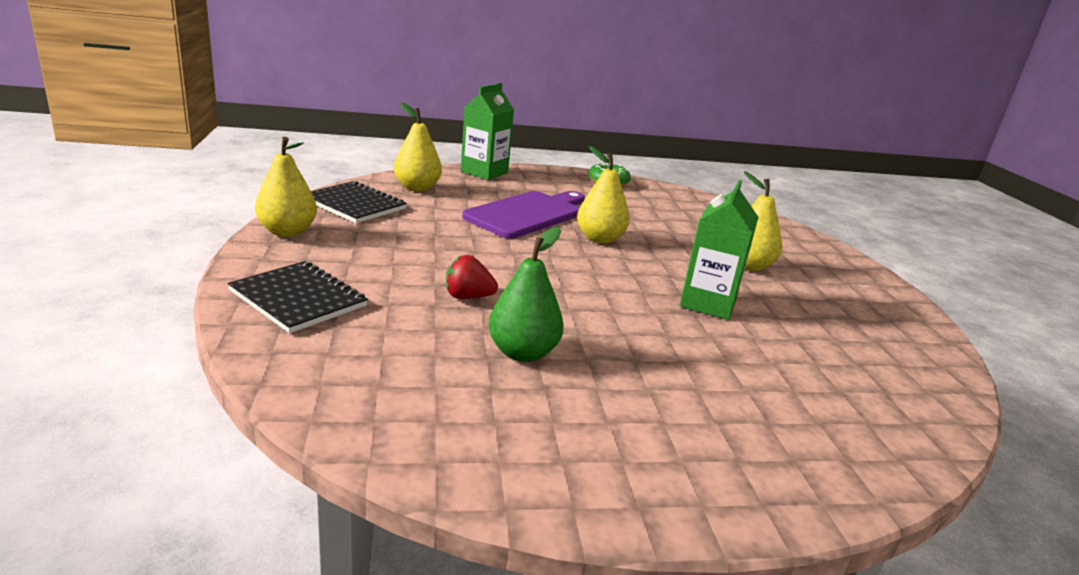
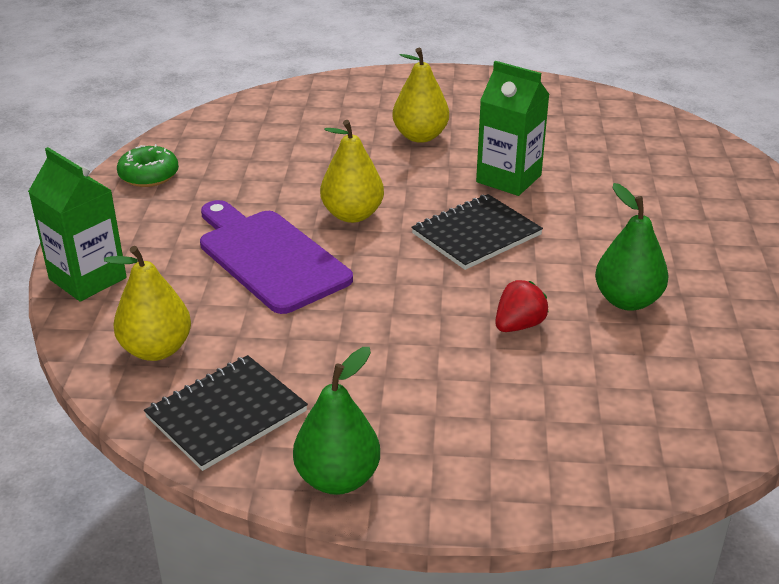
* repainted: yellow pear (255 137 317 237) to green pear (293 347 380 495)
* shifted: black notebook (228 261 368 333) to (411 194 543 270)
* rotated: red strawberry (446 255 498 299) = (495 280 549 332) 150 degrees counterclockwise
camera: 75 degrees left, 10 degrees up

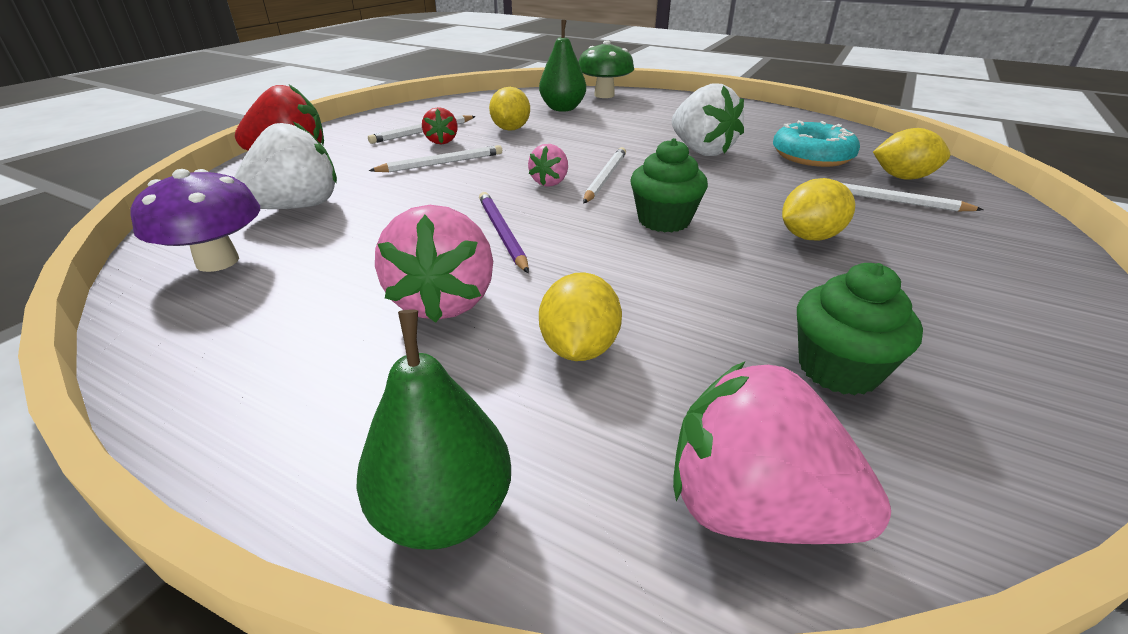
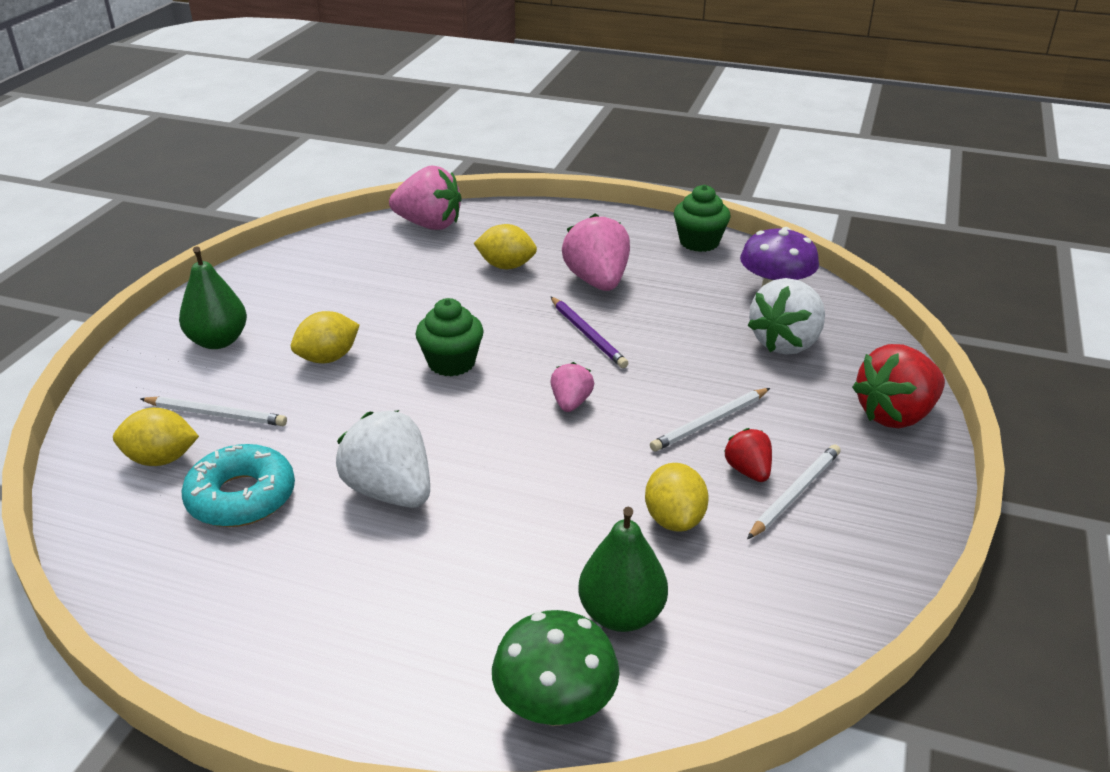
* shifted: green pear (356 309 511 550) to (179 246 247 349)
* rotated: yellow lemon (539 272 622 361) = (474 224 537 269) 75 degrees counterclockwise
* shifted: green cupcake (797 263 923 395) to (674 185 730 252)
* gone: white pencil (583 147 626 203)
camera: 170 degrees right, 0 degrees up

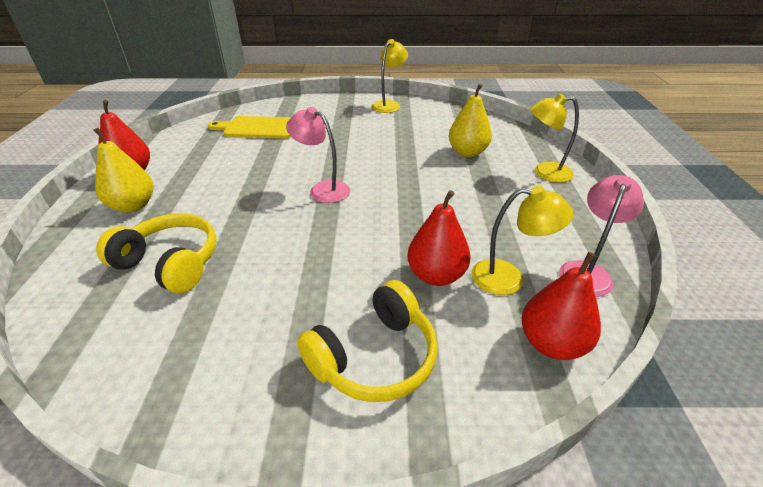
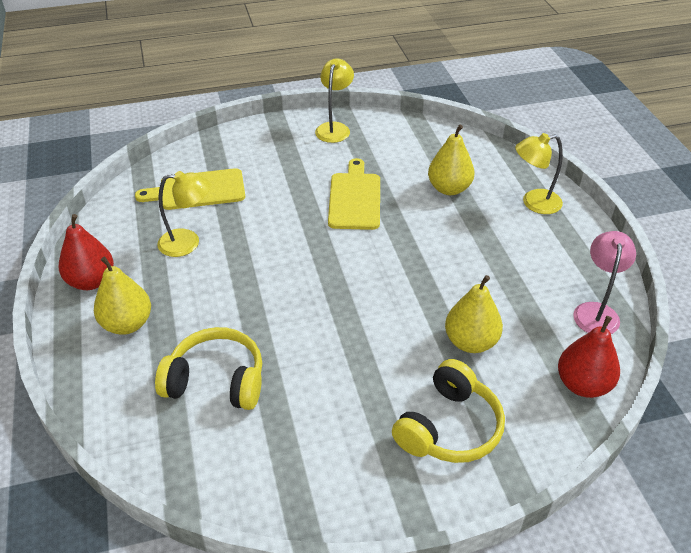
* shifted: yellow lamp (471 186 574 295) to (157 171 210 257)
* new: yellow cutting board (328 158 380 230)
* repainted: red pear (407 190 471 286) to yellow pear (445 275 503 353)
* gone: pink lamp (286 107 350 203)
camera: 15 degrees left, 5 degrees up

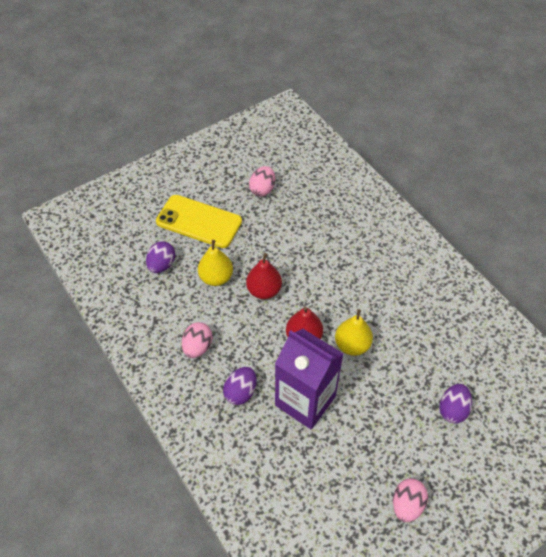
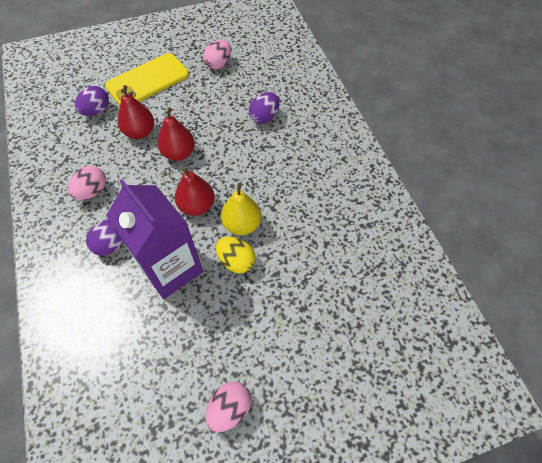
* rotated: yellow phone (156 195 242 248) = (105 53 189 106) 75 degrees counterclockwise
* repainted: yellow pear (198 240 233 286) to red pear (118 85 154 139)
* new: yellow egg (216 237 256 273)
* shifted: purple egg (439 384 472 423) to (249 92 279 124)
camera: 15 degrees right, 5 degrees up

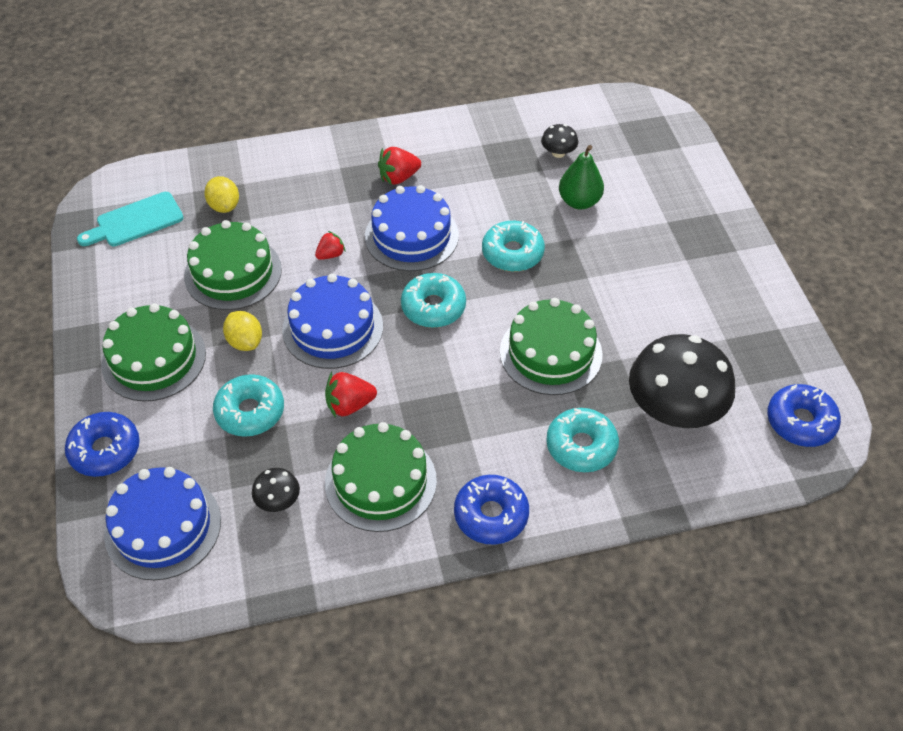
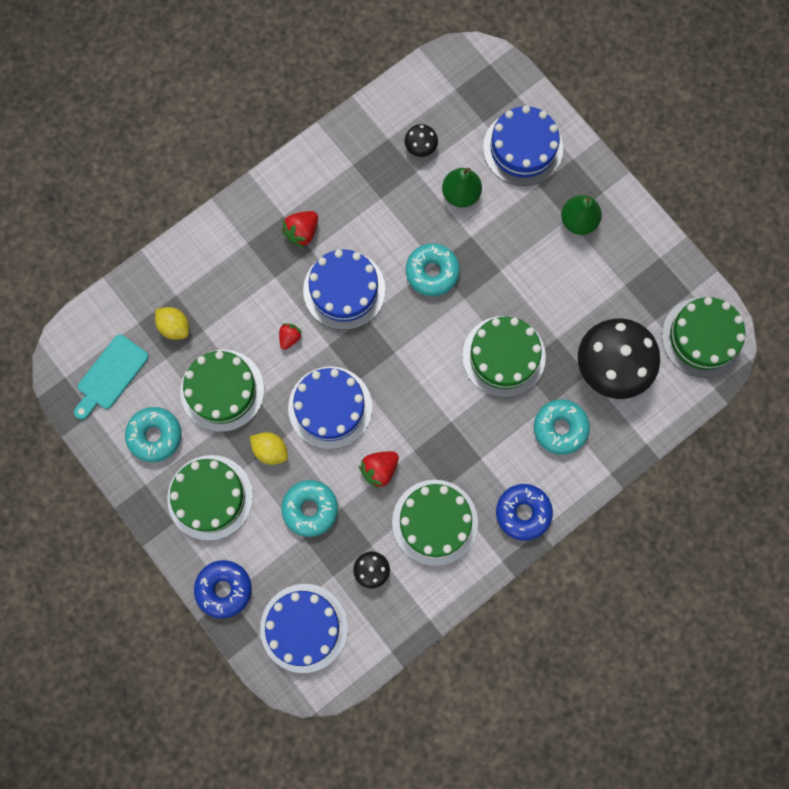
* shifted: turquoise donut (401 273 466 328) to (125 407 181 462)
* new: blue cake (483 106 563 186)
* new: green pear (561 195 602 235)
* swapped: blue donut (767 384 841 447) to green cake (662 297 745 378)
camera: 25 degrees left, 25 degrees up

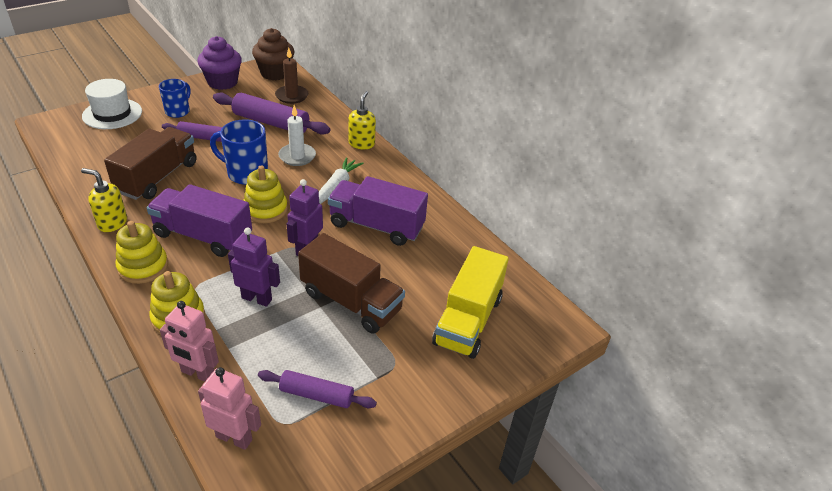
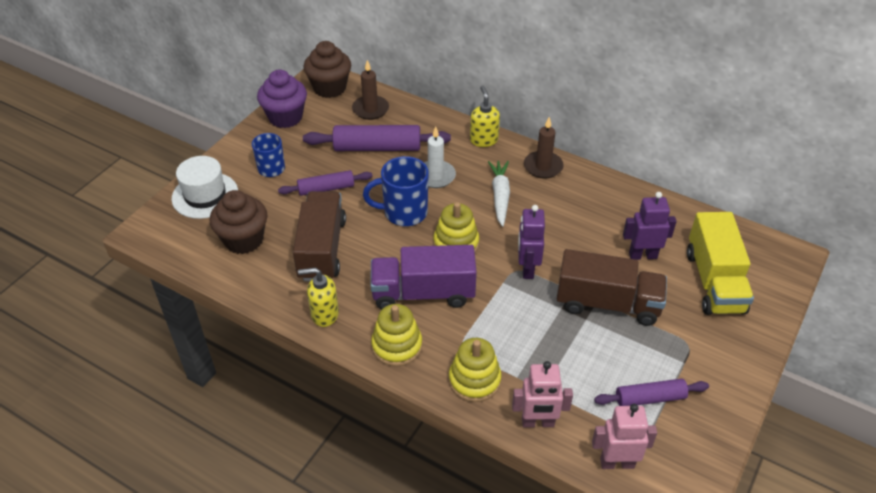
* new: brown cupcake (210 190 267 254)
* new: brown candle (524 117 564 179)
* shifted: purple robot (228 228 280 307) to (623 192 677 260)
* gone: purple truck (328 176 428 246)
camera: 20 degrees left, 5 degrees up

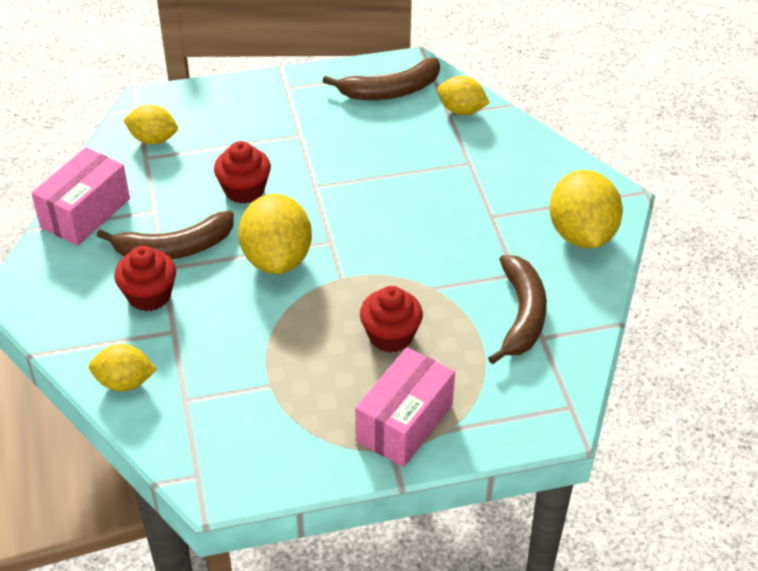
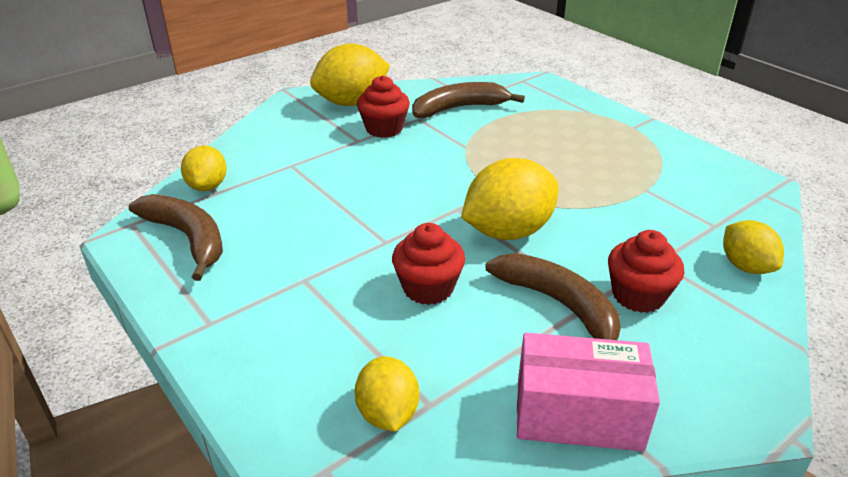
* shifted: red cupcake (360 286 423 353) to (357 75 410 138)
* gone: pink box (355 347 455 467)
camera: 115 degrees left, 10 degrees down

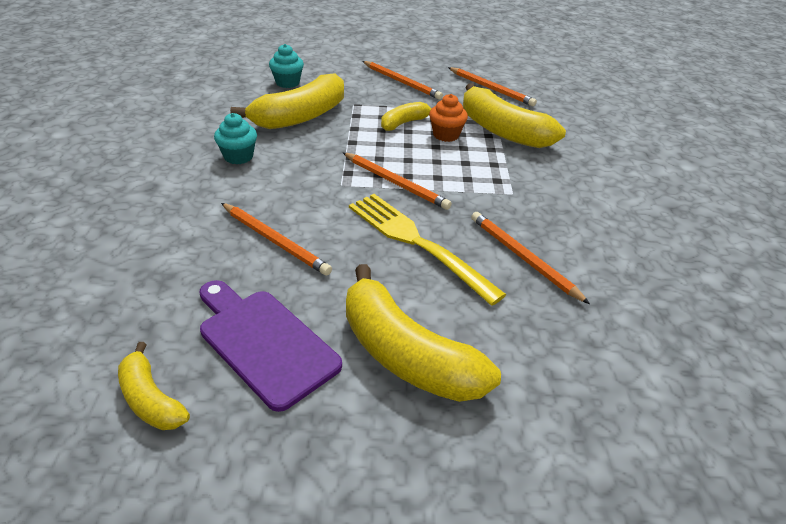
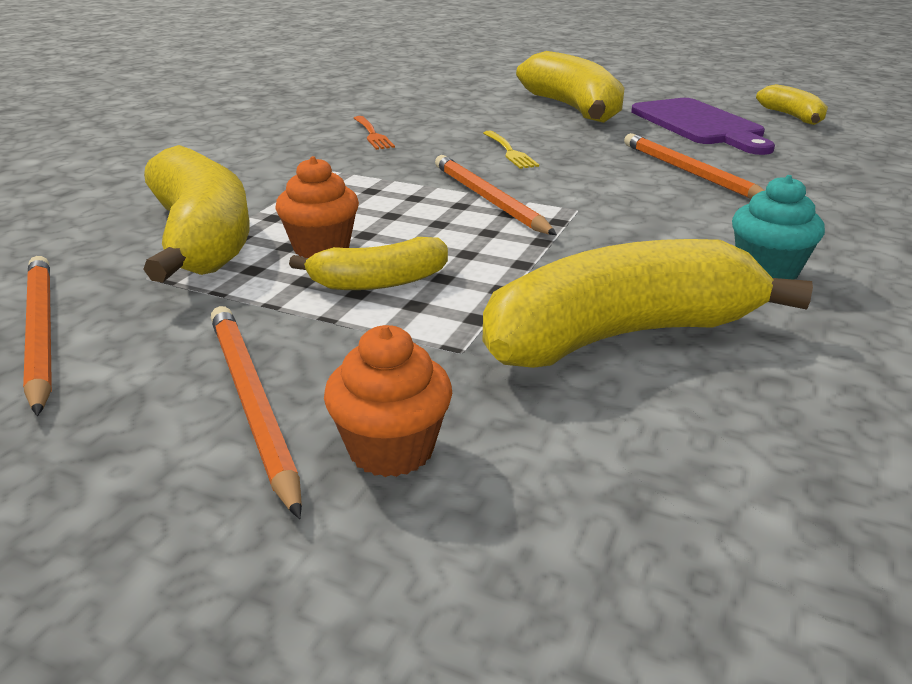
* new: orange cupcake (324 325 452 477)
* new: orange fork (354 116 395 150)
* scaled: yellow fork (349 194 507 306) = (483 131 539 169) x0.46
* gone: turquoise cupcake (269 44 304 88)
* gone: orange pencil (471 212 590 304)
camera: 155 degrees left, 10 degrees down

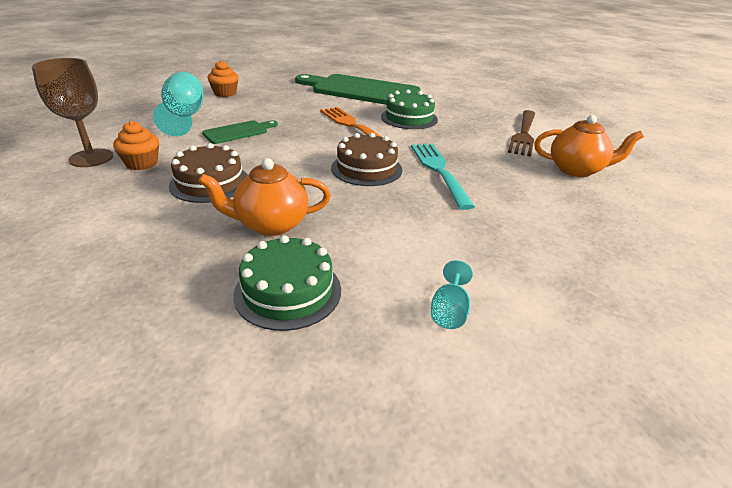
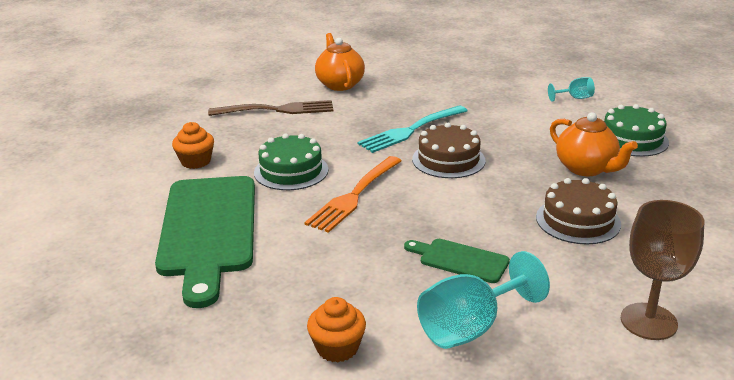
* shifted: orange cupcake (113 121 159 170) to (172 122 214 169)
camera: 115 degrees left, 5 degrees down

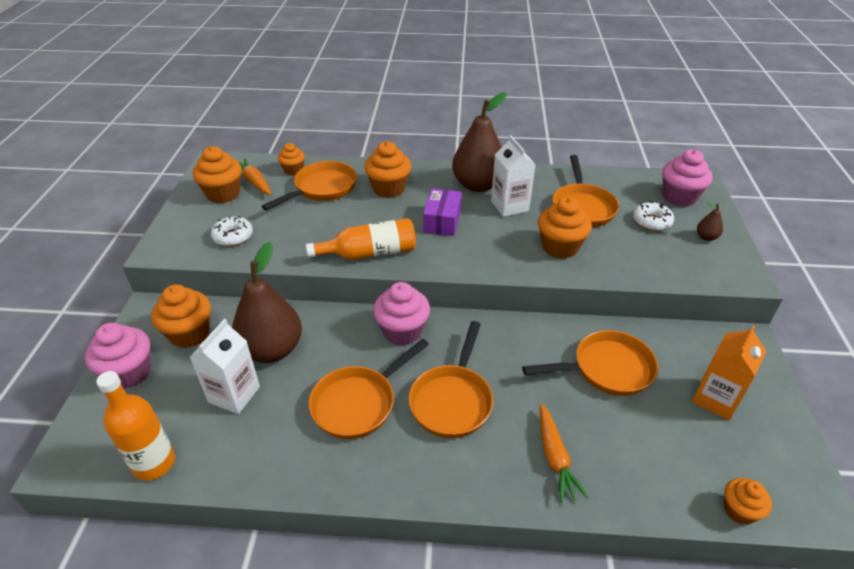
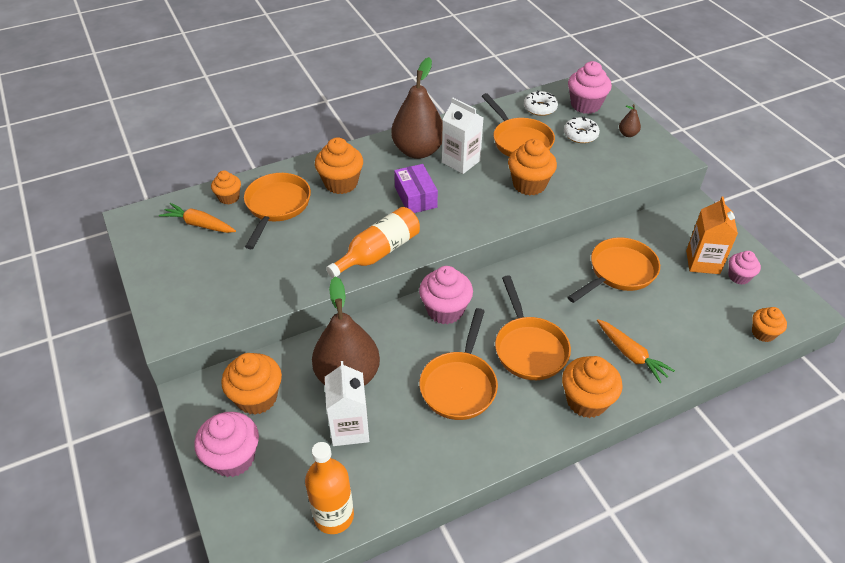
* shifted: white donut (211 216 253 246) to (524 91 558 116)
* shifted: orange cupcake (193 146 242 203) to (562 356 623 418)
* new: pink cupcake (728 251 761 285)
camera: 30 degrees left, 5 degrees up

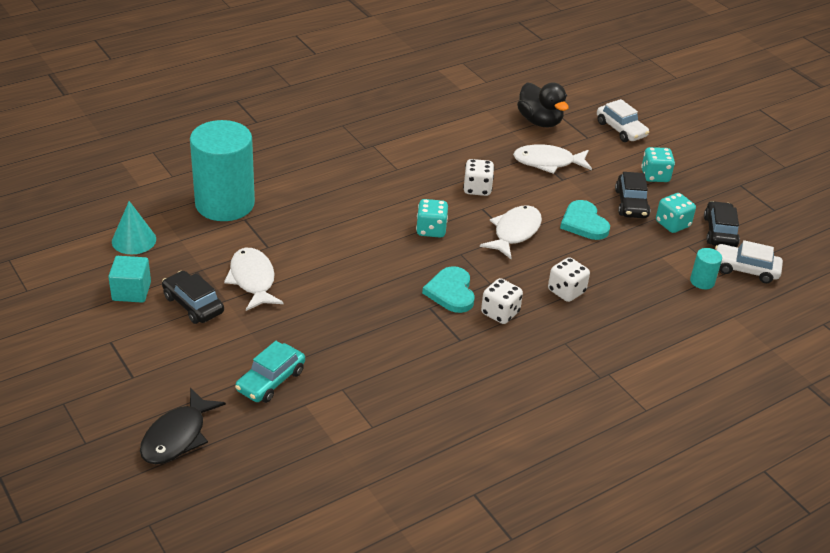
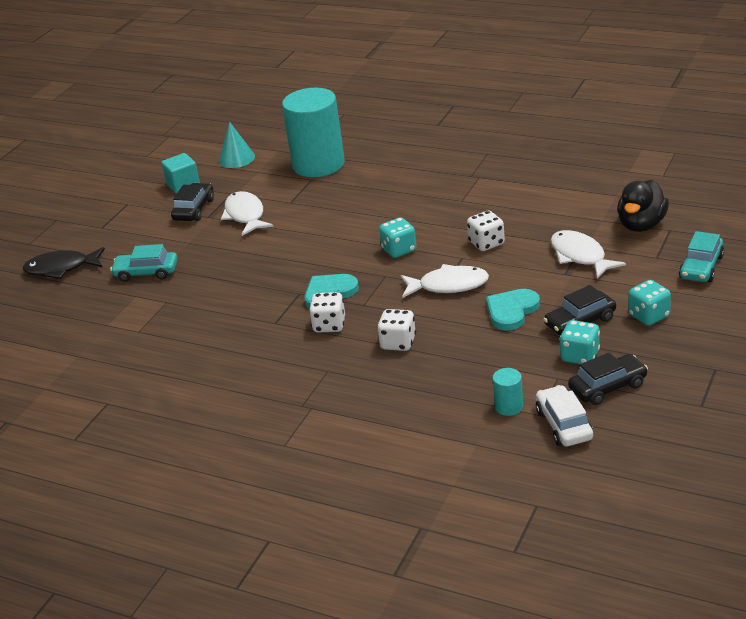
* rotated: white fish (224 248 284 311) = (221 191 274 236) 60 degrees counterclockwise
* repainted: white car (597 99 649 142) to turquoise car (679 231 724 282)
camera: 65 degrees right, 5 degrees down

